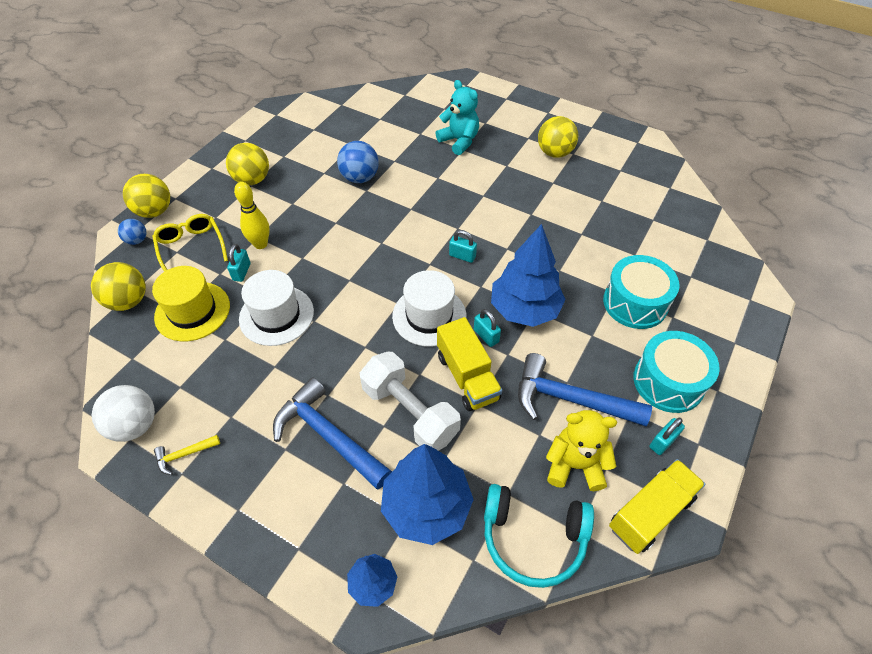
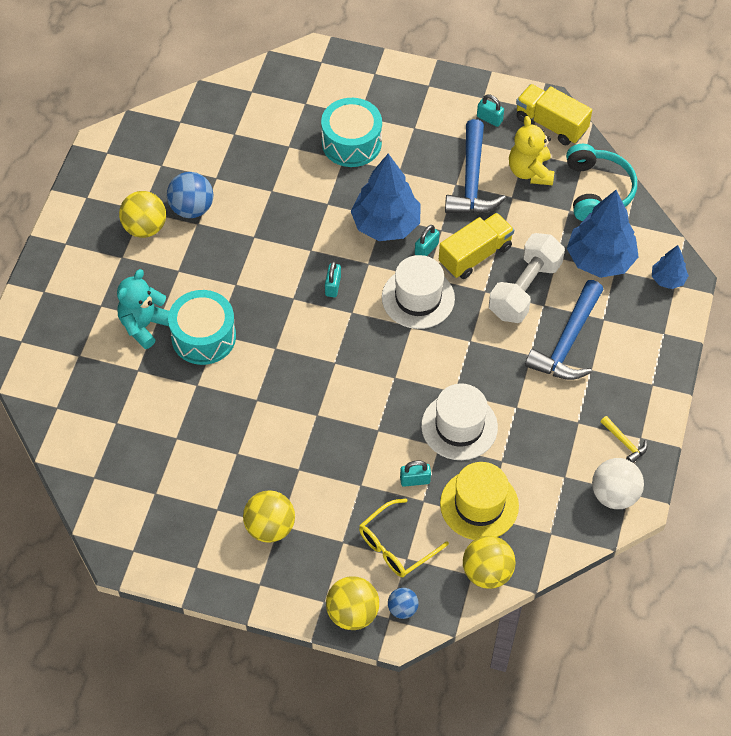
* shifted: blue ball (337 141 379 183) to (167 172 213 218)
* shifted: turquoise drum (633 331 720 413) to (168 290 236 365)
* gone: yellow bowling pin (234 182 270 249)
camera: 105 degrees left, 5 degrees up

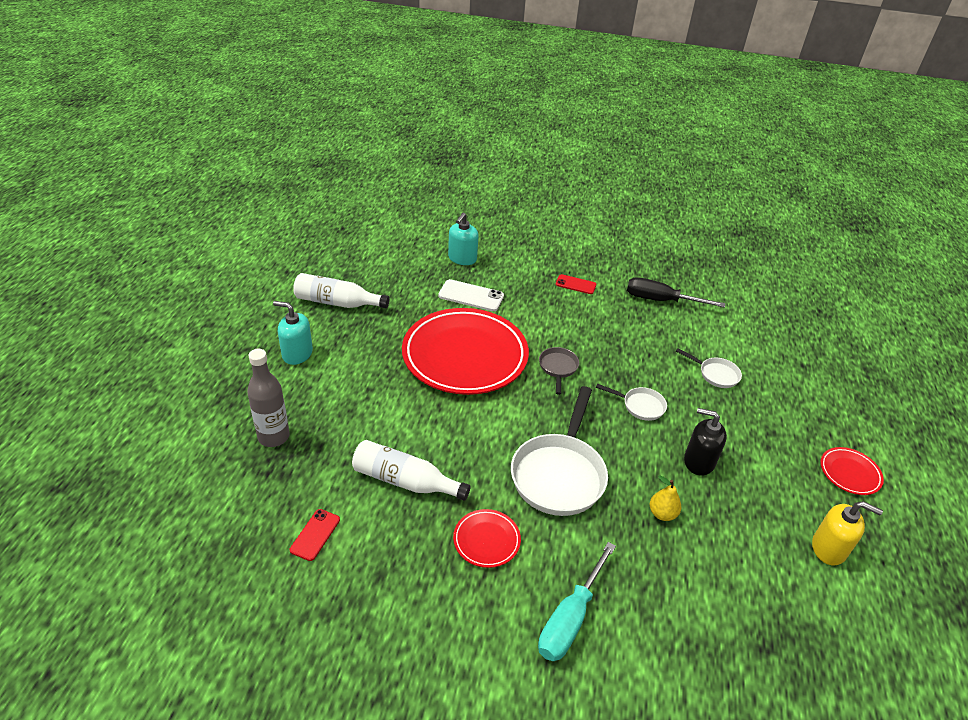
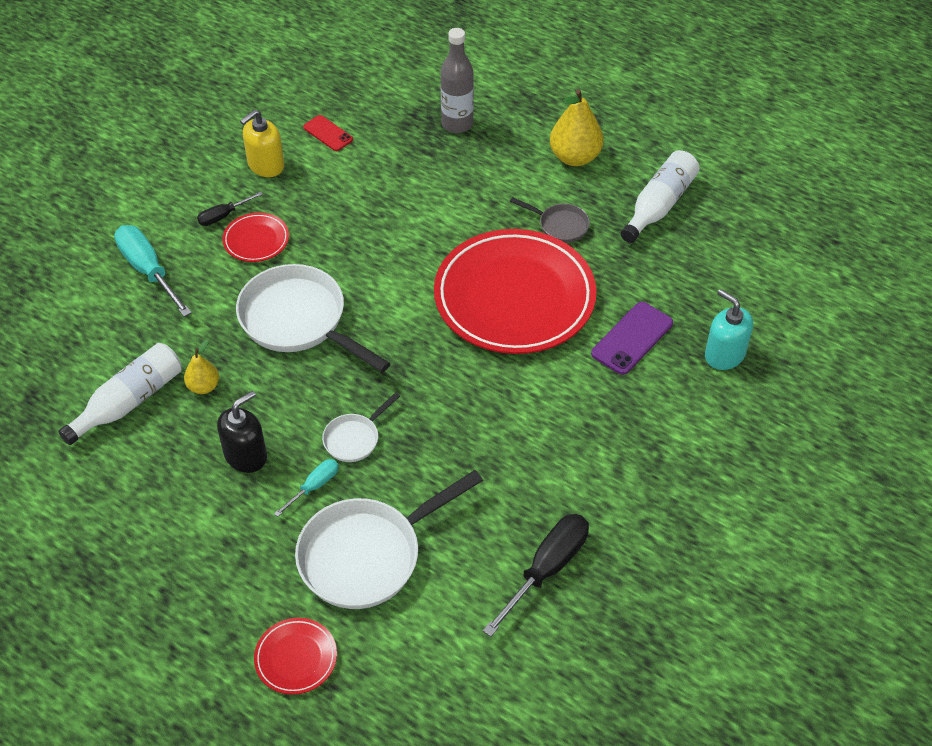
* shifted: white bottle (352 440 470 501) to (58 343 182 445)
* new: black screwdriver (197 192 263 226)
* shifted: yellow soap dispenser (812 501 883 565) to (240 110 284 177)
* shifted: red plate (821 447 884 495) to (254 618 337 695)
* new: turquoise screwdriver (274 459 339 517)
* scaled: white pan (676 348 742 388) = (295 470 483 609) x2.05
* shifted: grey pan (539 347 579 395) to (510 197 590 243)
* swapped: turquoise soap dispenser (273 301 313 365) to yellow pear (550 89 604 166)
* repainted: white phone (438 279 504 311) to purple phone (591 302 673 375)
* gone: red phone (556 274 596 294)
camera: 115 degrees right, 10 degrees up

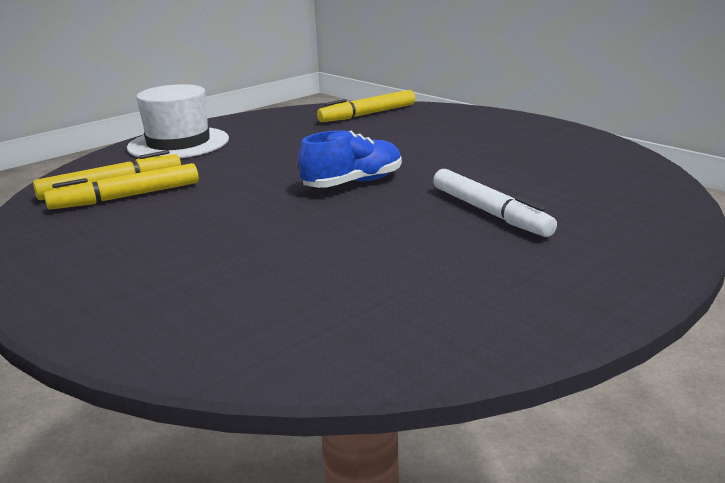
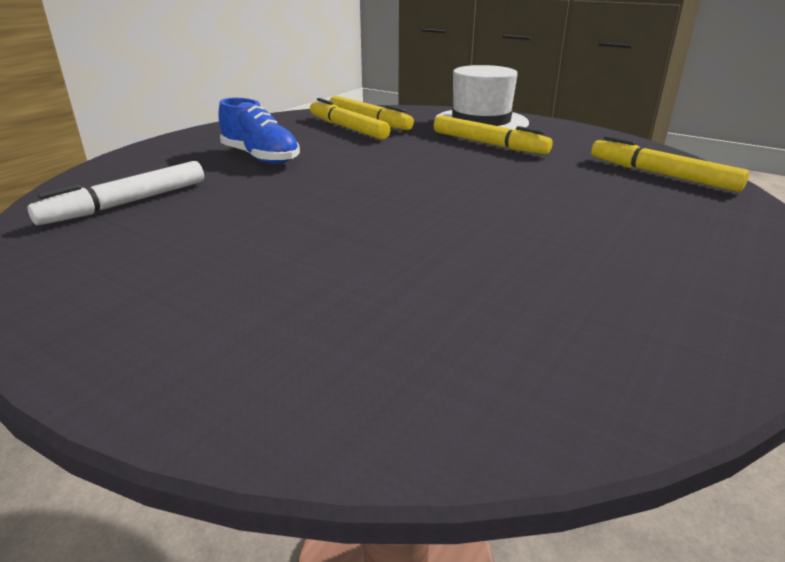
* shifted: white marker (433 169 557 237) to (28 161 204 225)
* shifted: blue shoe (298 130 402 188) to (219 98 300 164)
* new: yellow marker (434 115 553 154)
camera: 75 degrees right, 5 degrees up

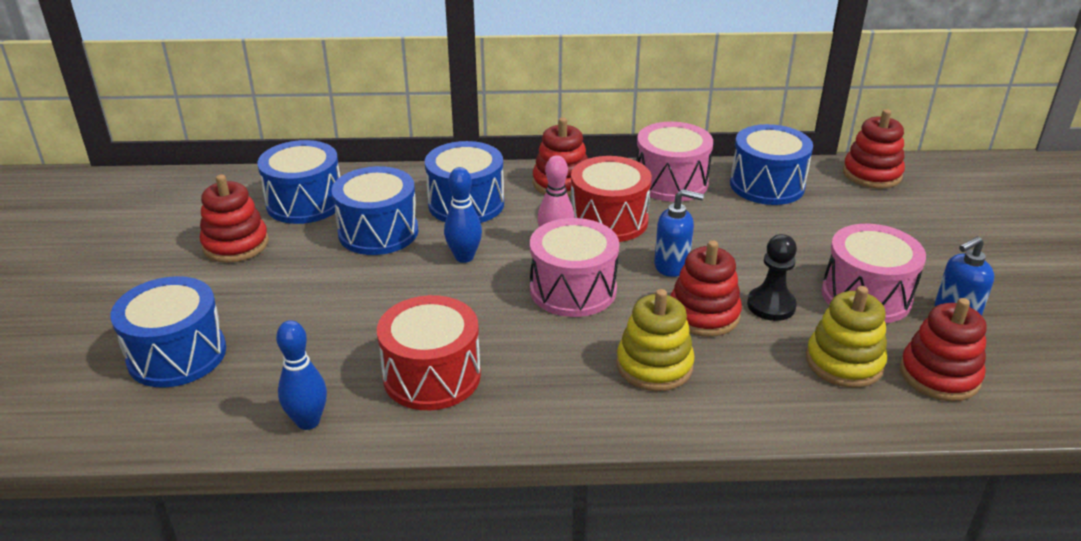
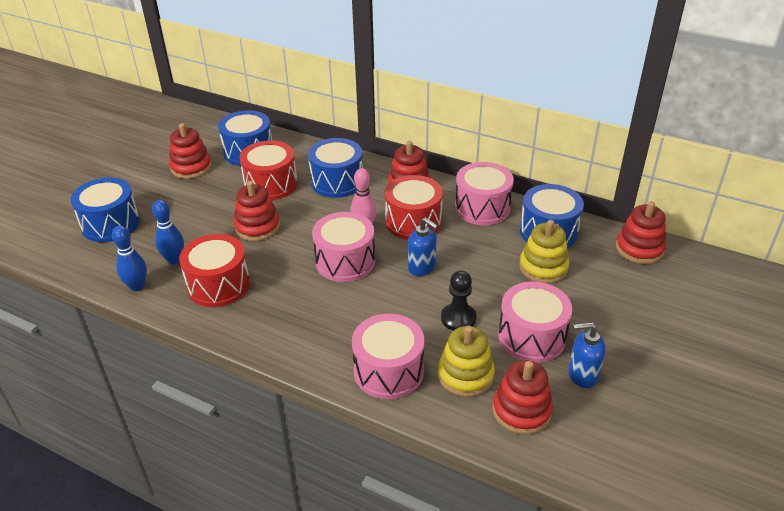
* shifted: blue bowling pin (444 167 482 263) to (152 200 184 264)
* shifted: red stacking toy (670 240 742 337) to (234 181 280 241)
* repainted: blue drum (332 166 418 255) to red drum (239 140 298 200)
* new: pink drum (352 314 424 399)
* shifted: yellow stacking toy (616 289 695 391) to (519 220 569 284)
camera: 30 degrees right, 5 degrees up

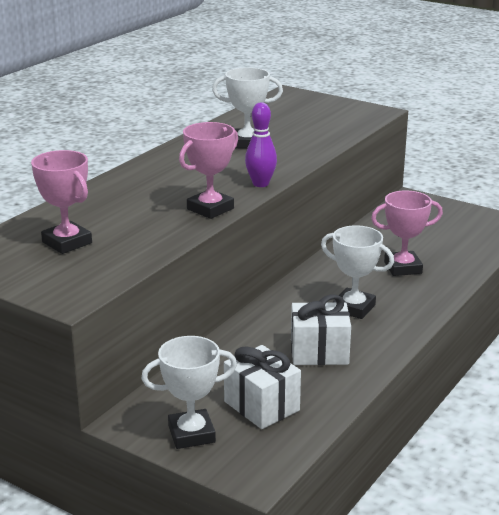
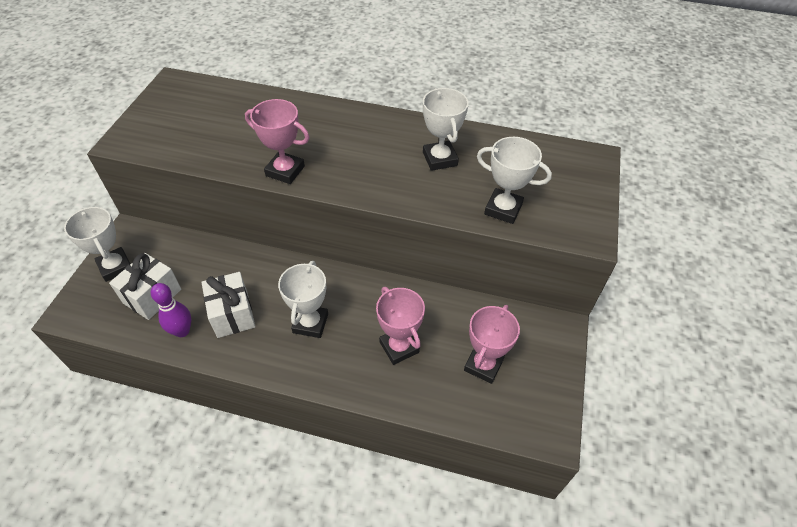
* shifted: purple bowling pin (245 102 277 187) to (151 283 192 337)
* shifted: pink trophy (31 150 92 254) to (464 305 520 384)
* new: white trophy (477 137 552 224)
camera: 70 degrees right, 25 degrees up

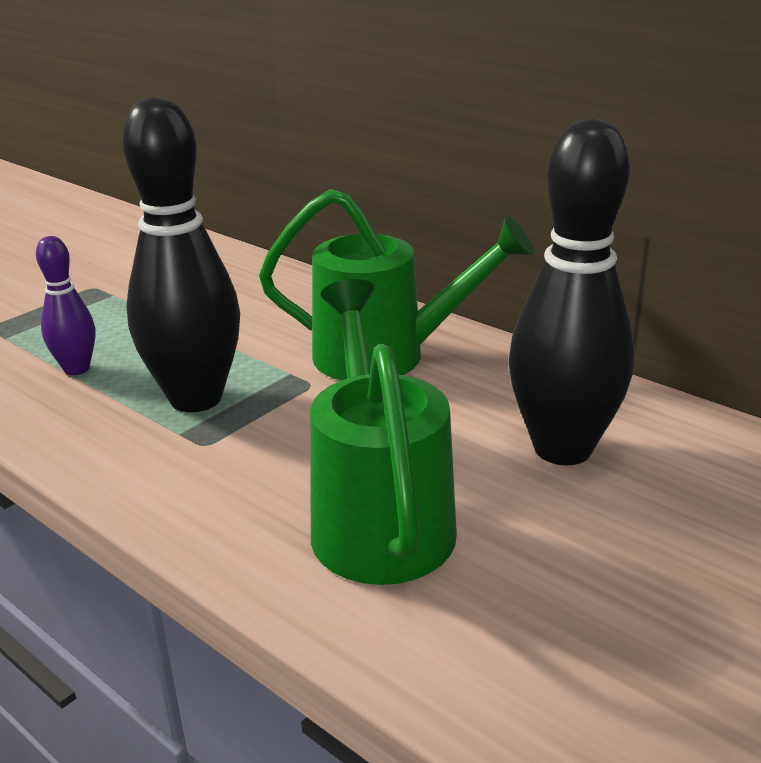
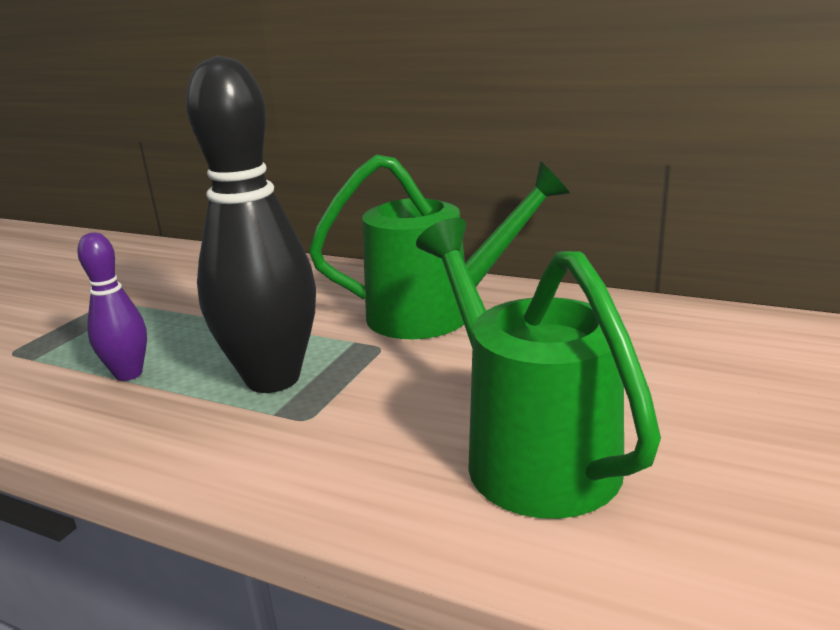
* gone: black bowling pin (509 119 635 465)
camera: 15 degrees left, 5 degrees down

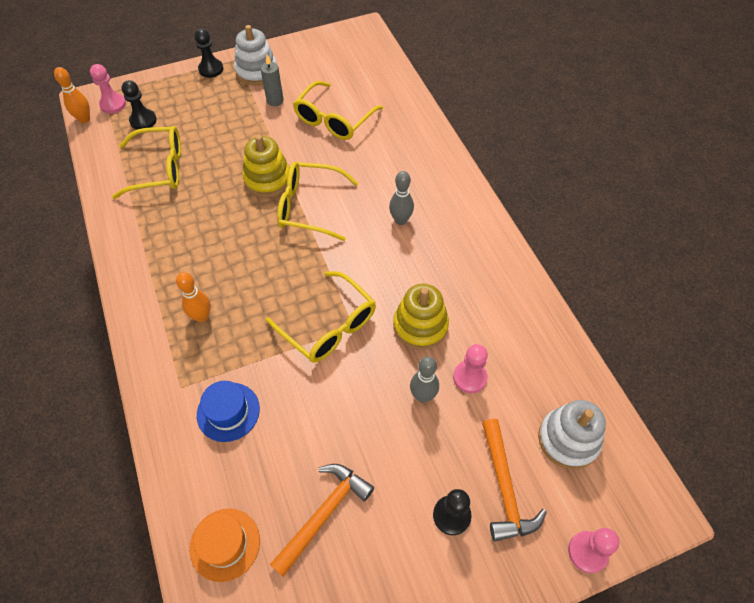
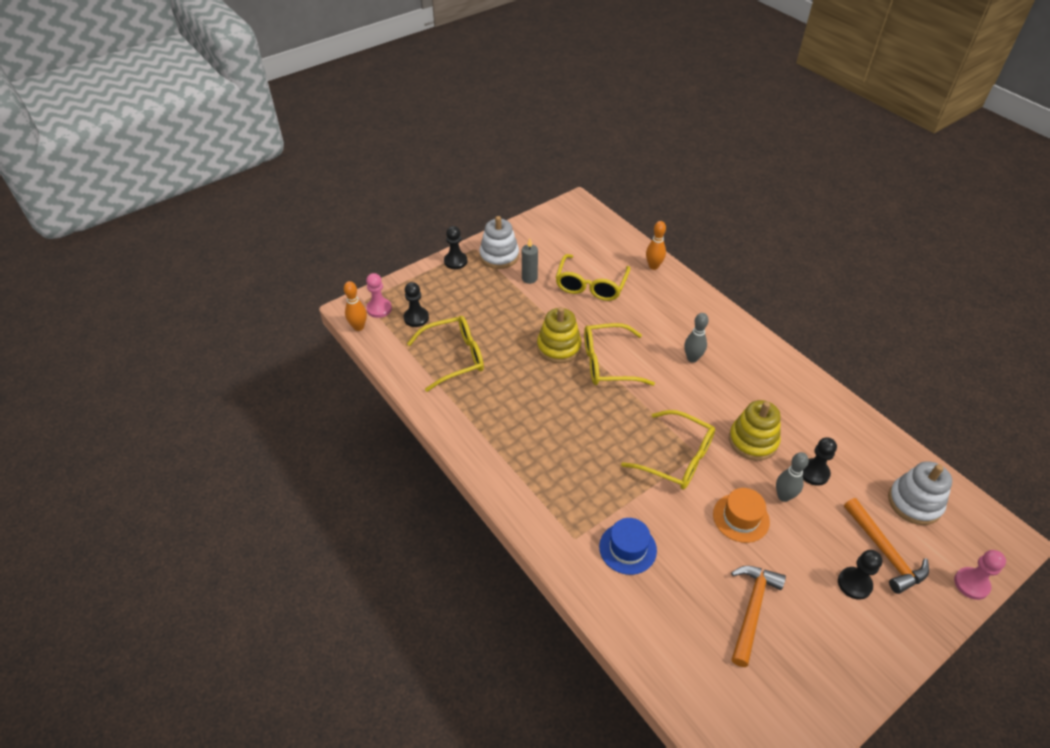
* shifted: orange bowling pin (176 272 211 322) to (646 221 666 270)
* shifted: orange hat (190 508 260 582) to (713 488 770 543)
* repainted: pink pawn (453 344 488 393) to black pawn (803 438 837 486)
camera: 15 degrees left, 10 degrees down

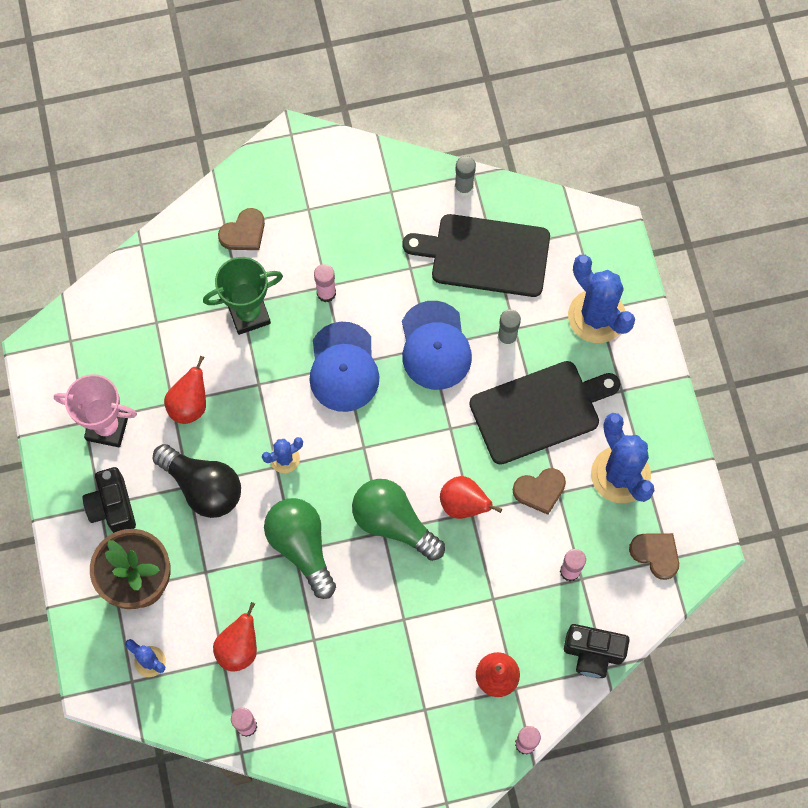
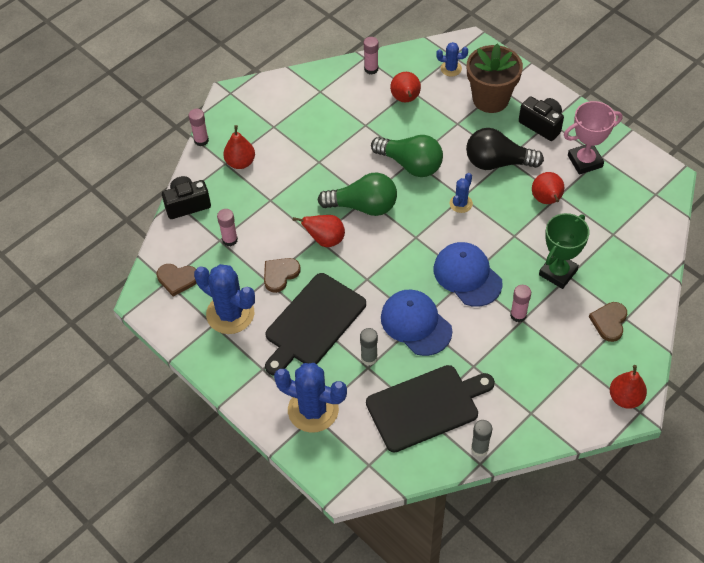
* new: red pear (610 365 647 409)
camera: 150 degrees right, 15 degrees down

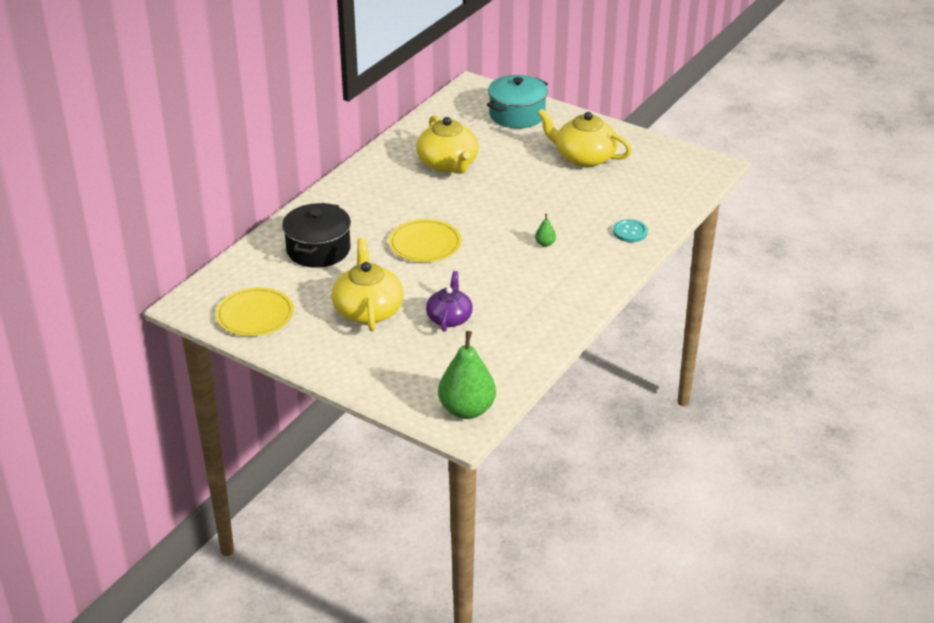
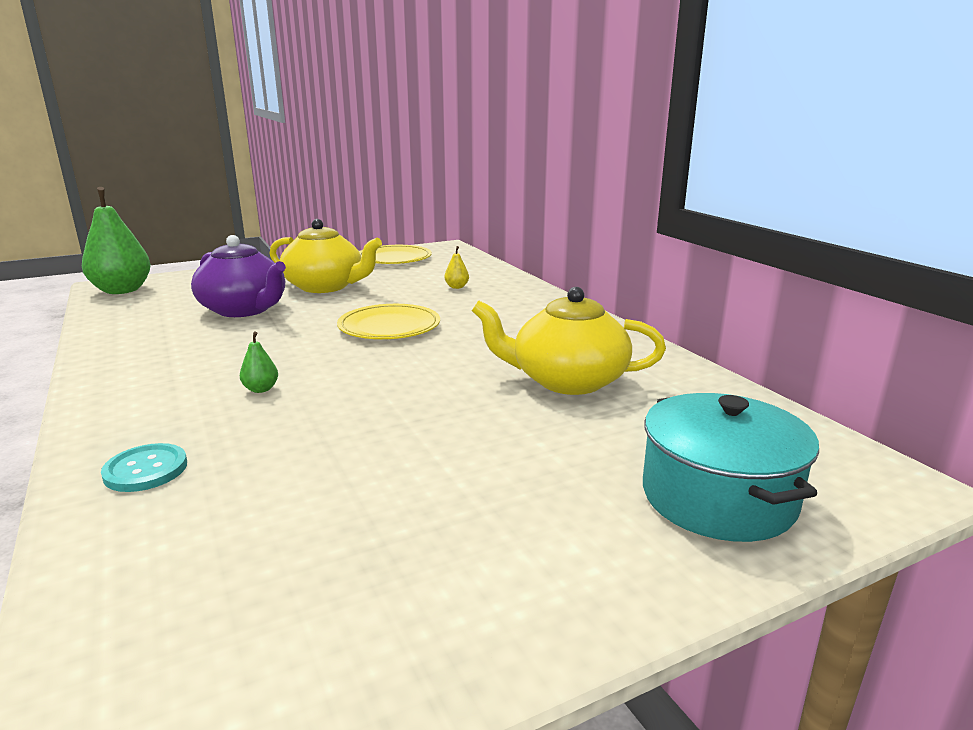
* scaled: purple teapot (426 271 473 332) = (191 235 286 317) x1.55
* swapped: black pot (282 203 351 268) to yellow pear (444 246 469 289)
* gone: yellow teapot (538 109 632 167)
camera: 120 degrees right, 15 degrees down

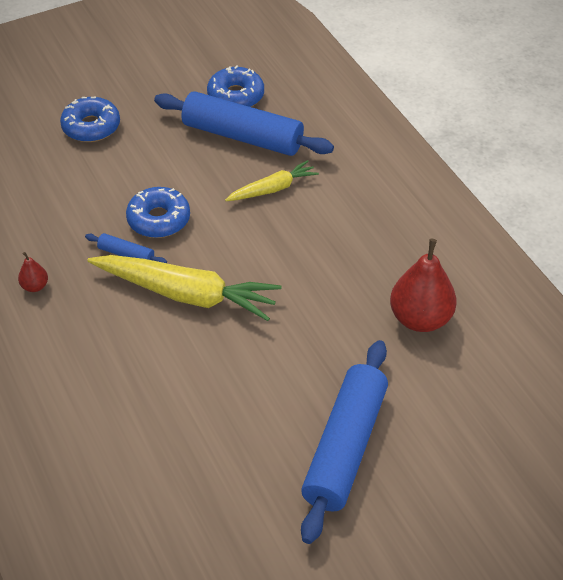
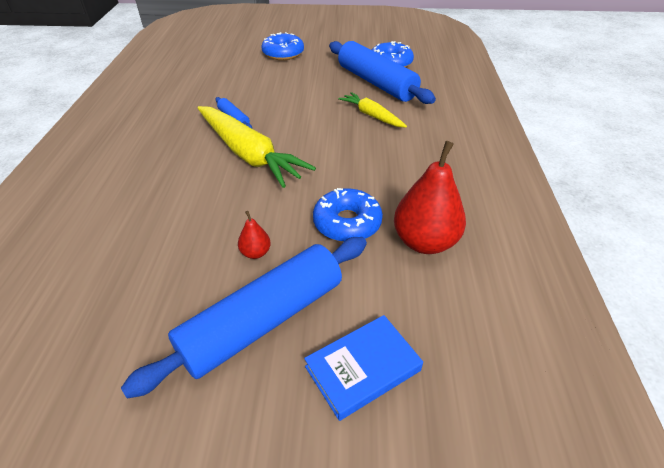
* shifted: red pear (18 252 48 292) to (238 211 271 259)
* new: blue book (304 315 423 421)
* shifted: blue donut (126 187 190 238) to (313 188 383 242)
* rotated: yellow carrot (225 160 319 201) = (338 92 407 128) 135 degrees counterclockwise
camera: 30 degrees right, 5 degrees down

